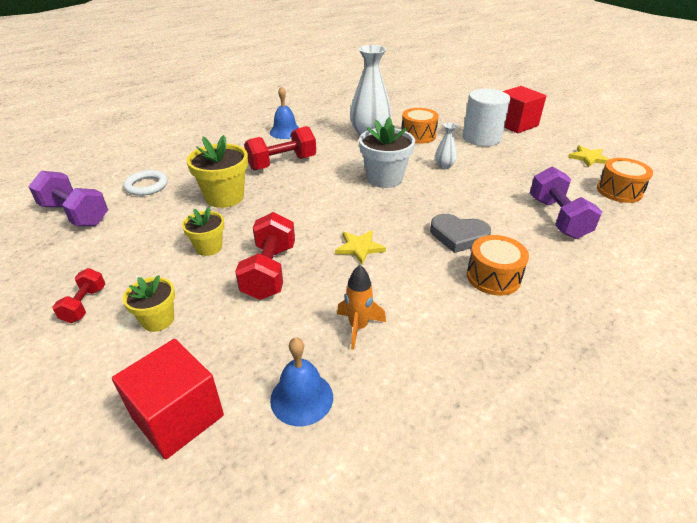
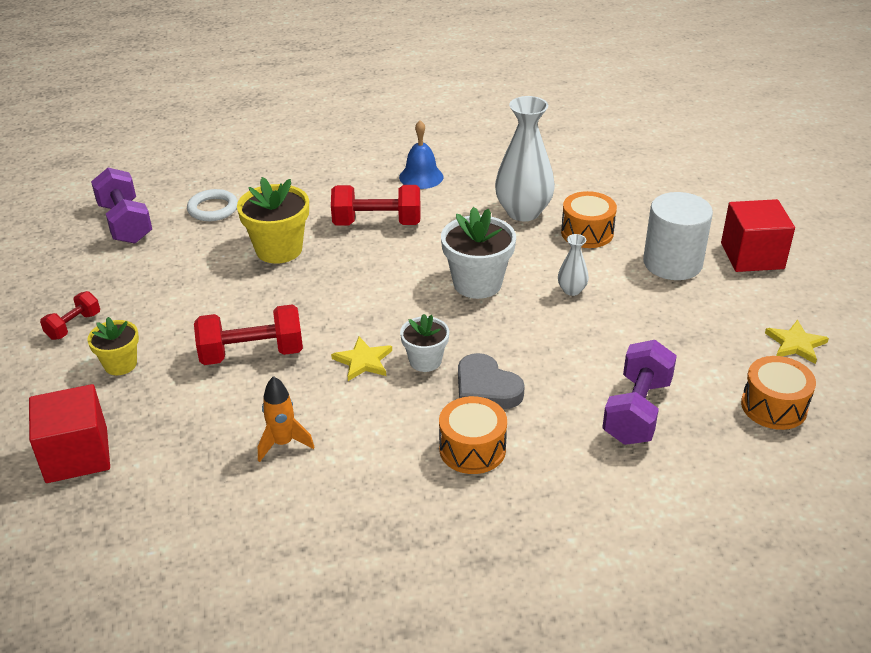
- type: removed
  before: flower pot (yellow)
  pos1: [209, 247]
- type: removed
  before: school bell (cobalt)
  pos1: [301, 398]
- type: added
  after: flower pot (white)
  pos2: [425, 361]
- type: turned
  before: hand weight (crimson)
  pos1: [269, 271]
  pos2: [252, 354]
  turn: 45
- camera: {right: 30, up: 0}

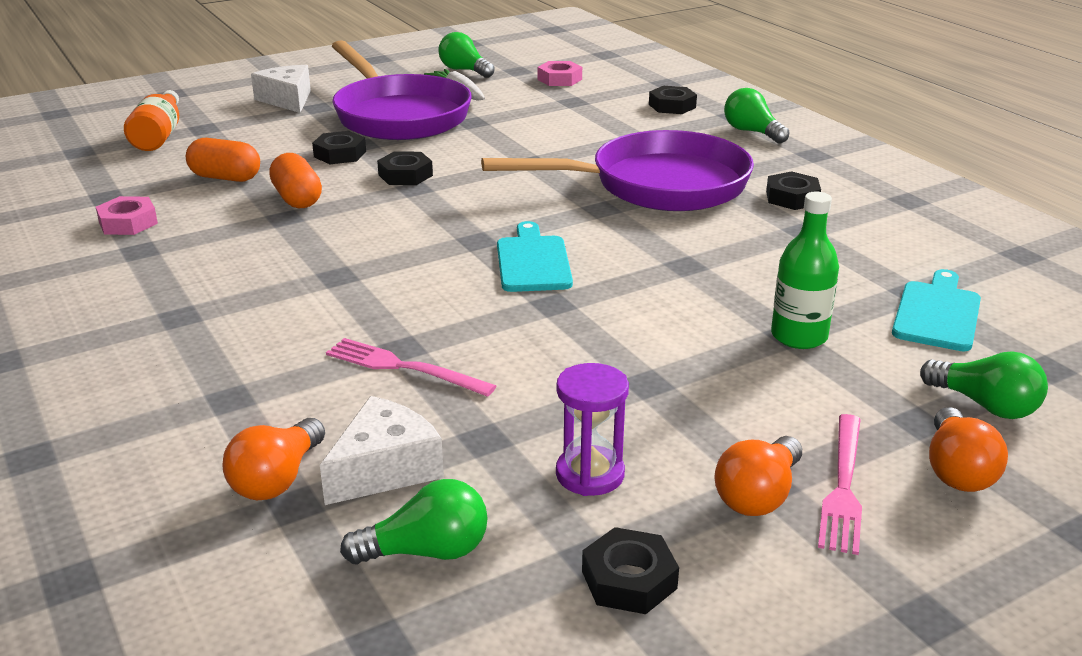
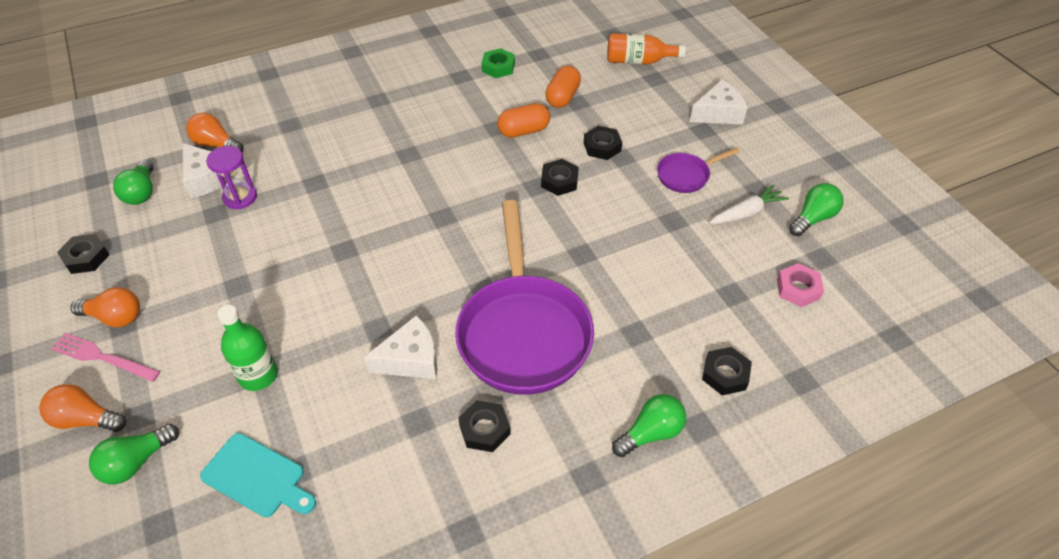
- type: removed
  before: table fork (rosy)
  pos1: [403, 367]
- type: removed
  before: cutting board (teal)
  pos1: [533, 261]
- type: added
  after: cheese (white)
  pos2: [410, 359]
- type: moved
  before: sand timer (violet)
  pos1: [590, 474]
  pos2: [240, 197]
- type: recoloured
  before: nut (rosy)
  after: nut (green)
  pos1: [128, 223]
  pos2: [498, 67]
- type: turned
  before: lightbulb (bright orange)
  pos1: [758, 496]
  pos2: [115, 317]
  turn: 150
- type: resized
  before: pan (violet)
  pos1: [398, 115]
  pos2: [686, 175]
  scale: 0.46
- camera: {right: 95, up: 20}

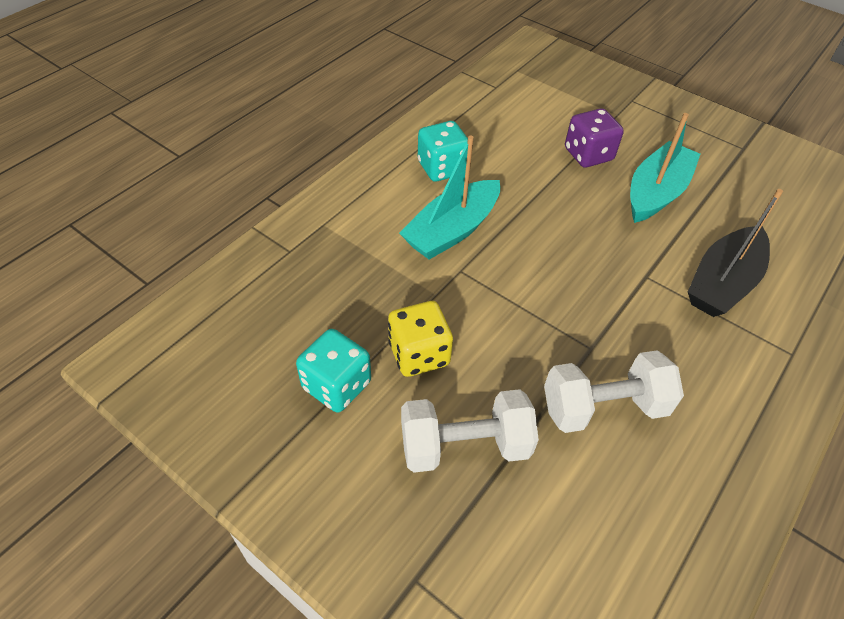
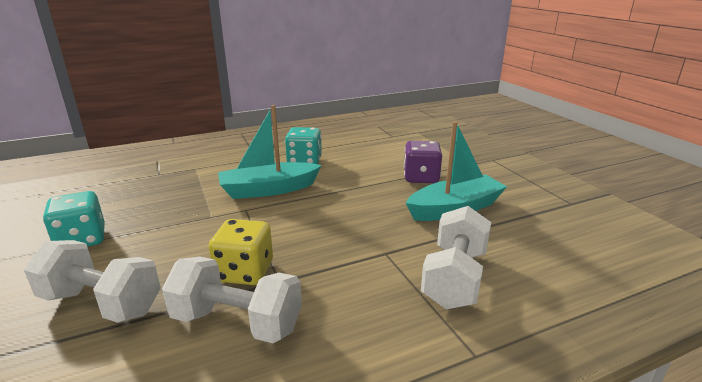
- type: moved
  before: die (yellow)
  pos1: [419, 354]
  pos2: [245, 272]
- type: replaced
  before: toy boat (jet-black)
  after: hand weight (white)
  pos1: [722, 282]
  pos2: [454, 278]
- camera: {right: 30, up: -25}

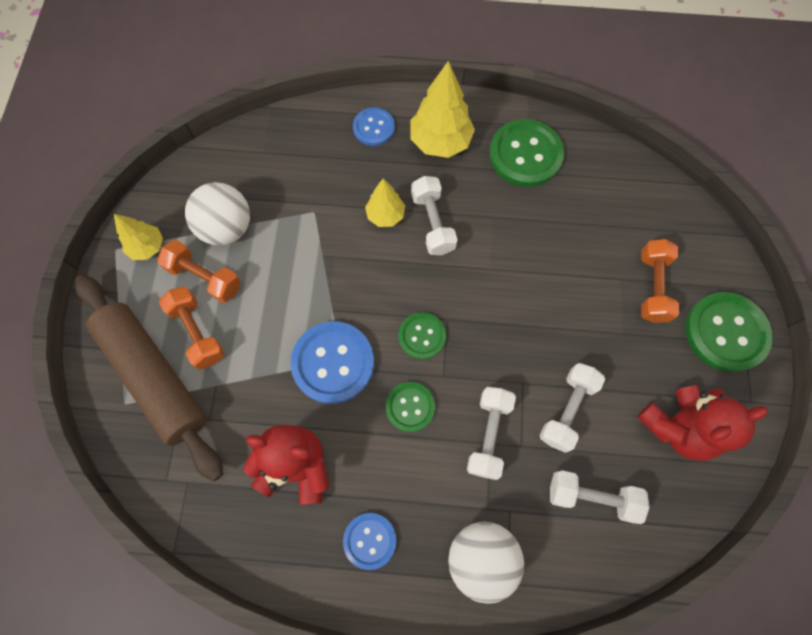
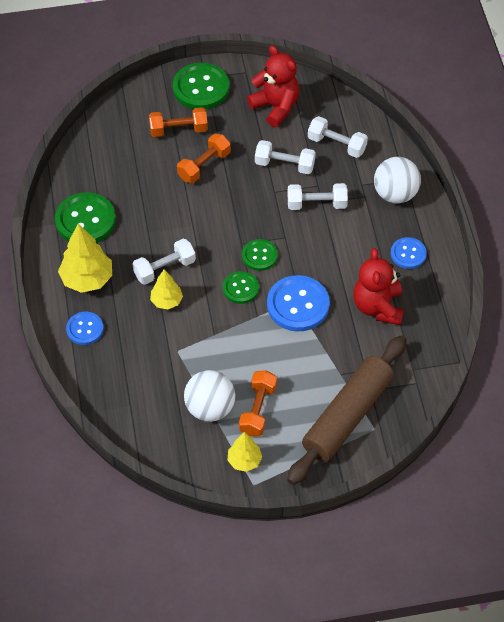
- type: moved
  before: hand weight (bright orange)
  pos1: [198, 332]
  pos2: [204, 166]
- type: moved
  before: button (green)
  pos1: [410, 407]
  pos2: [240, 288]
- type: turned
  before: hand weight (white)
  pos1: [592, 497]
  pos2: [337, 144]
  turn: -60
- camera: {right: -105, up: -15}

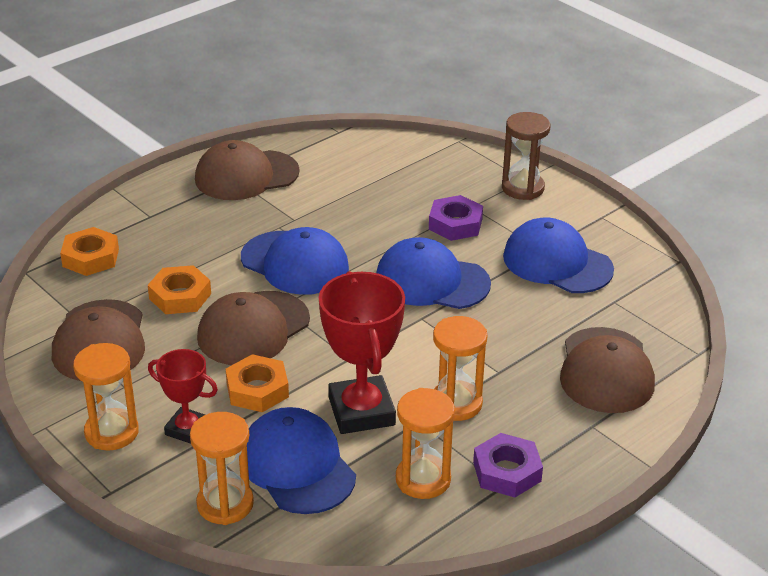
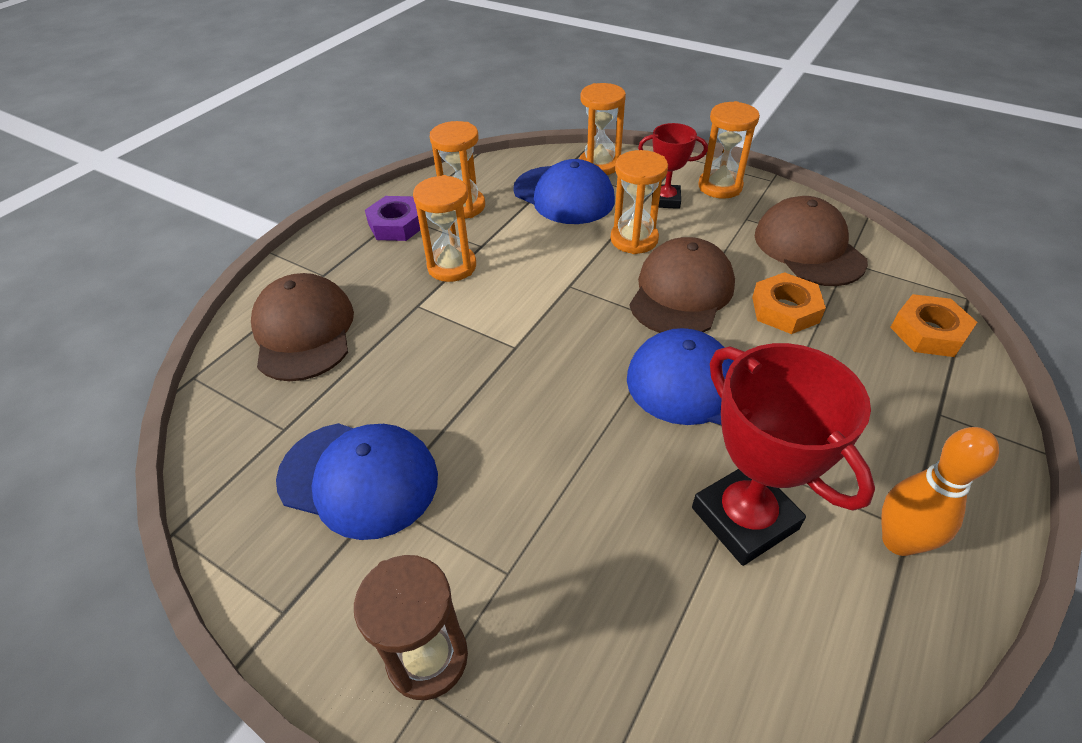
- type: removed
  before: cap (cobalt)
  pos1: [432, 281]
- type: removed
  before: nut (violet)
  pos1: [455, 224]
- type: moved
  before: prize cup (crimson)
  pos1: [361, 411]
  pos2: [744, 518]
- type: replaced
  before: cap (brown)
  after: tenpin (bright orange)
  pos1: [246, 175]
  pos2: [898, 541]
- type: replaced
  before: nut (bright orange)
  after: sand timer (bright orange)
  pos1: [257, 390]
  pos2: [634, 239]
- camera: {right: 165, up: 10}

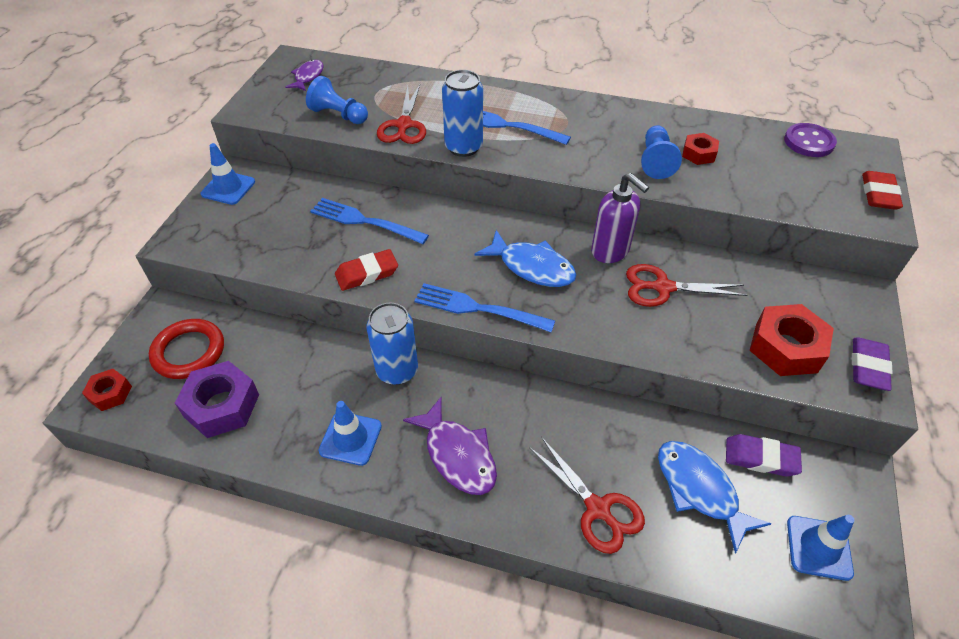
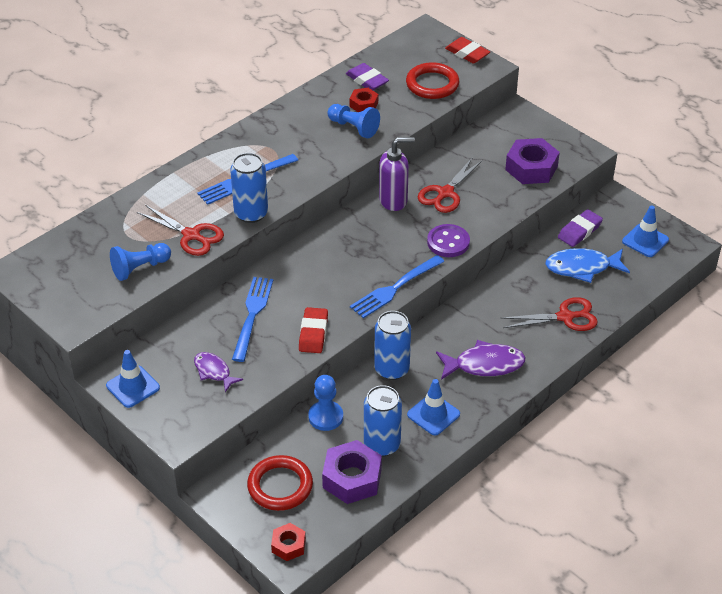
- type: removed
  before: toy fish (cobalt)
  pos1: [532, 267]
- type: added
  after: chess pawn (cobalt)
  pos2: [325, 417]
- type: added
  after: can (cobalt)
  pos2: [382, 445]
- type: added
  after: hoop (crimson)
  pos2: [432, 84]
- type: moved
  before: toy fish (violet)
  pos1: [308, 77]
  pos2: [214, 372]
- type: moved
  before: button (violet)
  pos1: [809, 142]
  pos2: [448, 242]
- type: moved
  before: eraser (violet)
  pos1: [868, 367]
  pos2: [367, 80]
- type: recoloured
  before: nut (crimson)
  after: nut (violet)
  pos1: [786, 347]
  pos2: [531, 168]
- type: turned
  before: table fork (cobalt)
  pos1: [364, 221]
  pos2: [252, 315]
  turn: 135
- camera: {right: -60, up: -5}

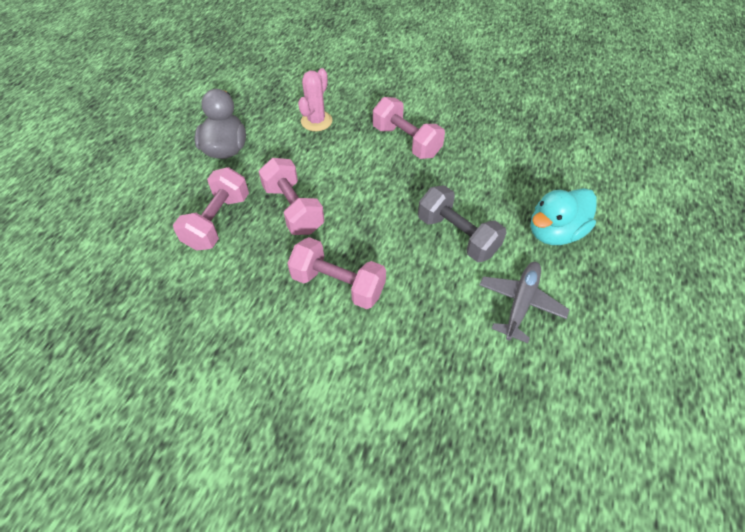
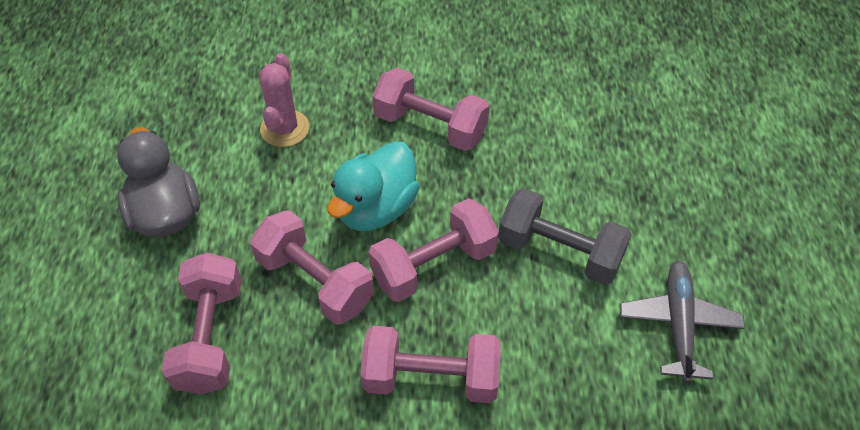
- type: added
  after: hand weight (rosy)
  pos2: [433, 265]
- type: moved
  before: duck (teal)
  pos1: [554, 232]
  pos2: [376, 208]
- camera: {right: -20, up: 0}

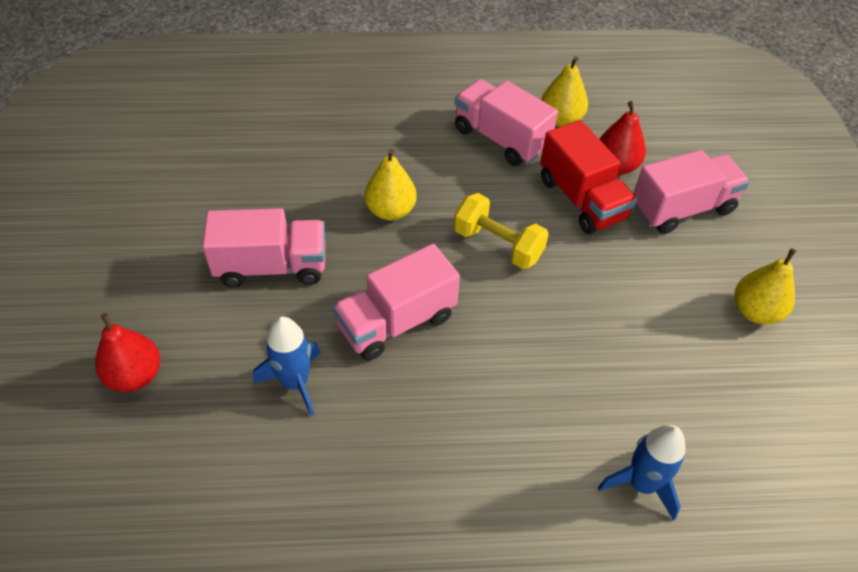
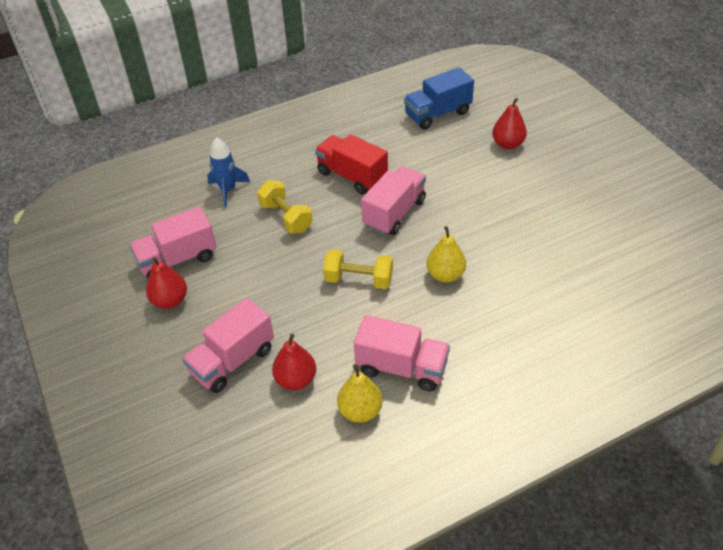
- type: removed
  before: rocket (cobalt)
  pos1: [295, 382]
- type: added
  after: hand weight (yellow)
  pos2: [286, 217]
- type: added
  after: truck (cobalt)
  pos2: [437, 114]
- type: moved
  before: truck (rosy)
  pos1: [272, 266]
  pos2: [177, 259]
- type: moved
  before: truck (crimson)
  pos1: [582, 199]
  pos2: [352, 176]
- type: recoloured
  before: toy pear (yellow)
  after: toy pear (crimson)
  pos1: [755, 311]
  pos2: [170, 300]
- camera: {right: 160, up: -5}

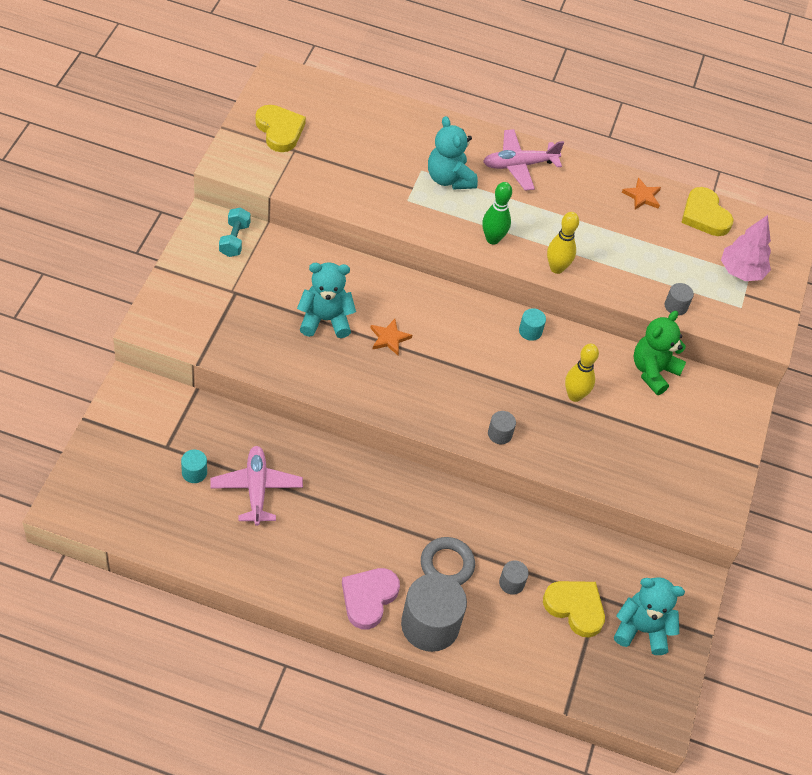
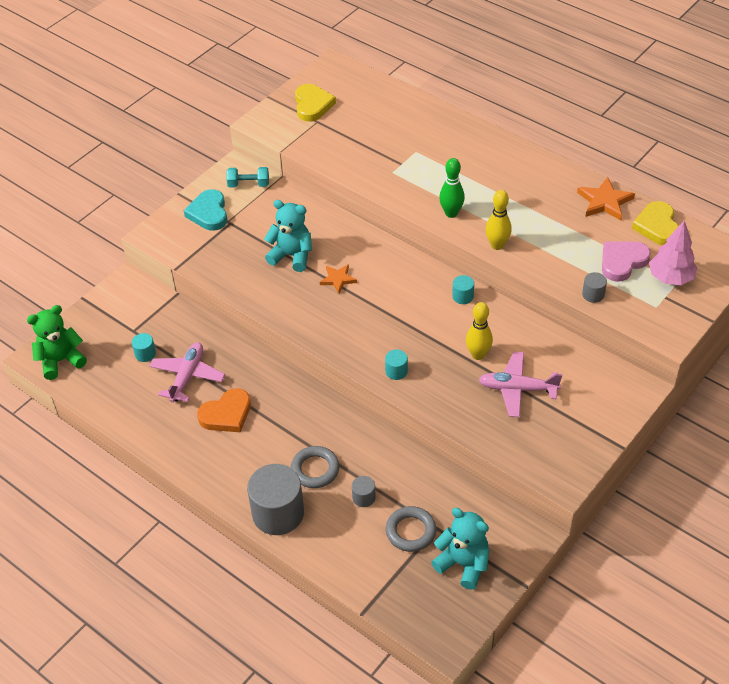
- type: removed
  before: teddy (teal)
  pos1: [449, 178]
- type: added
  after: heart (teal)
  pos2: [209, 213]
- type: added
  after: heart (bright orange)
  pos2: [226, 414]
- type: moved
  before: heart (rosy)
  pos1: [368, 598]
  pos2: [622, 262]
- type: moved
  before: aeroplane (rosy)
  pos1: [519, 165]
  pos2: [517, 389]
- type: moved
  before: teddy (green)
  pos1: [653, 371]
  pos2: [61, 360]
- type: replaced
  before: heart (yellow)
  after: hoop (gray)
  pos1: [575, 608]
  pos2: [411, 531]
- type: recoloured
  before: cylinder shape (gray)
  after: cylinder shape (teal)
  pos1: [499, 434]
  pos2: [396, 371]
- type: turned
  before: hand weight (teal)
  pos1: [234, 240]
  pos2: [248, 184]
  turn: 60
- type: resized
  before: five-pointed star (bright orange)
  pos1: [642, 196]
  pos2: [604, 202]
  scale: 1.54
- camera: {right: 30, up: -5}

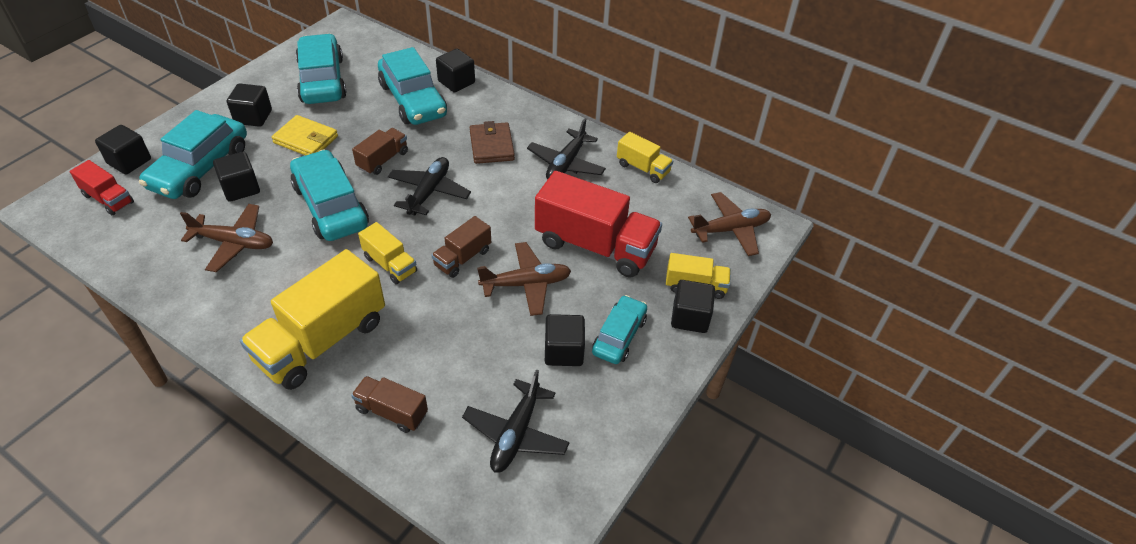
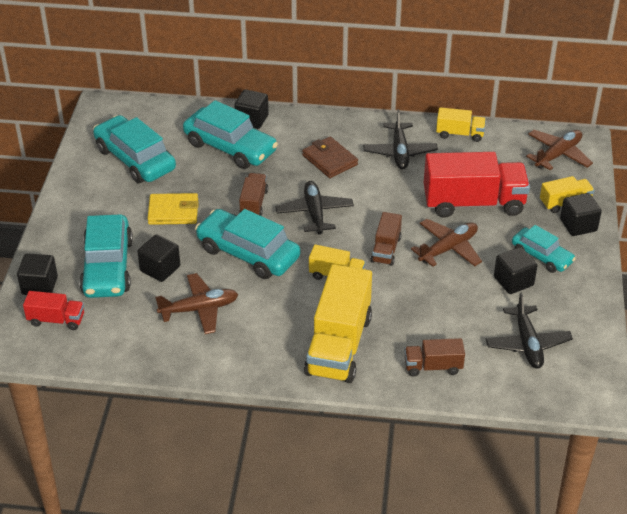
- type: removed
  before: solid cube (jet-black)
  pos1: [253, 117]
- type: turned
  before: automobile (teal)
  pos1: [619, 336]
  pos2: [541, 256]
  turn: 135
- camera: {right: -25, up: -5}

